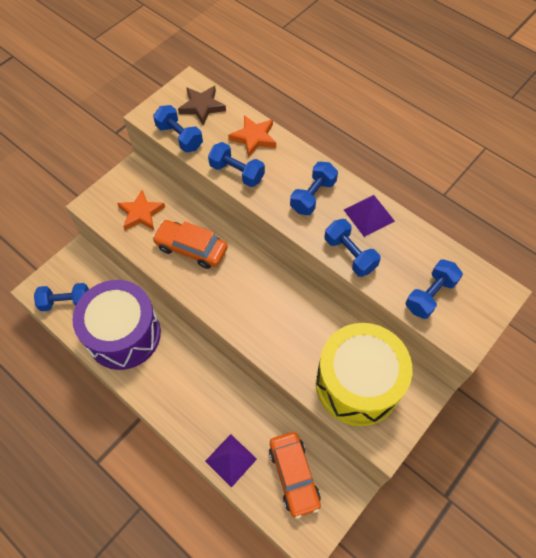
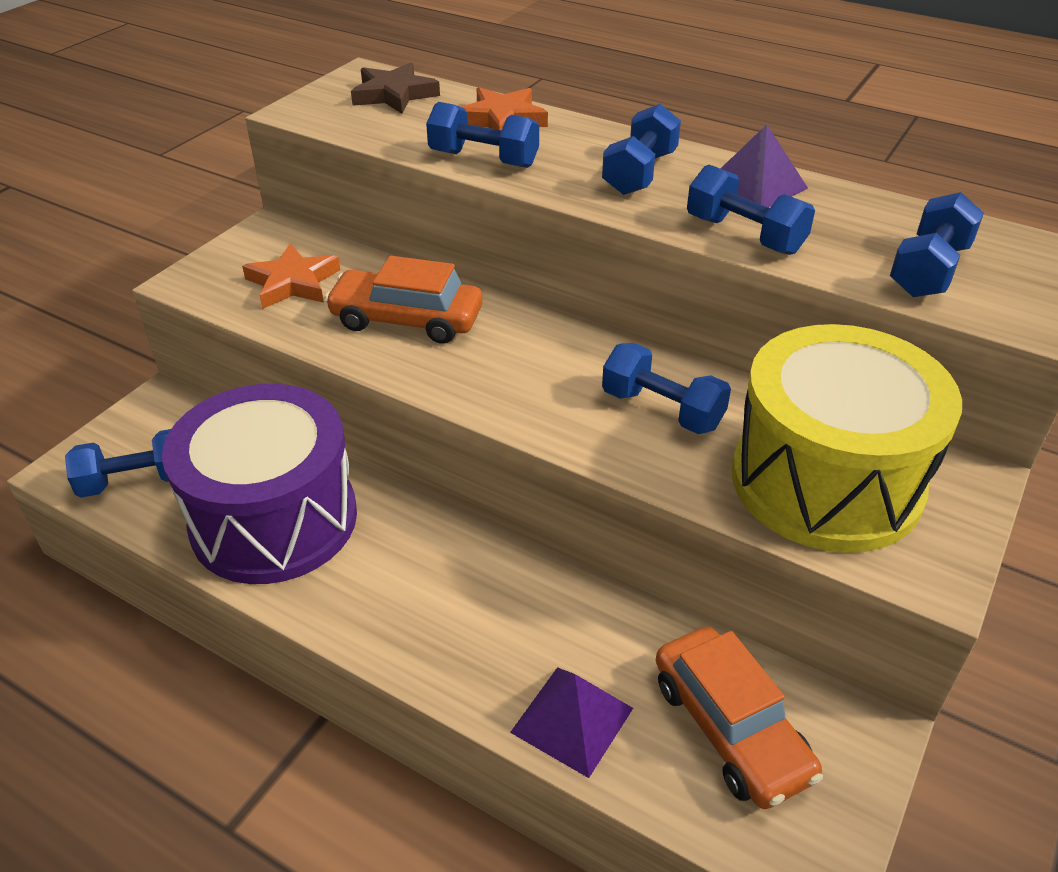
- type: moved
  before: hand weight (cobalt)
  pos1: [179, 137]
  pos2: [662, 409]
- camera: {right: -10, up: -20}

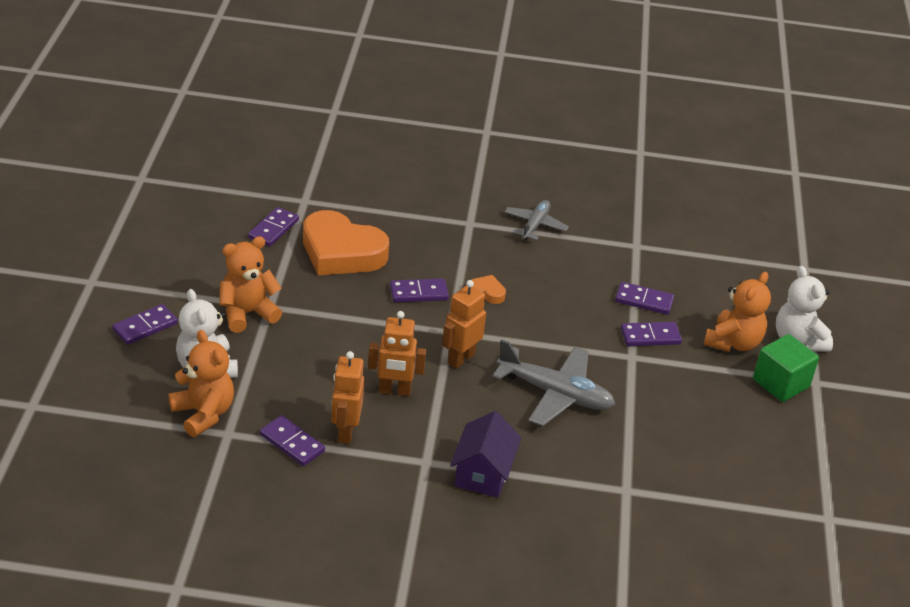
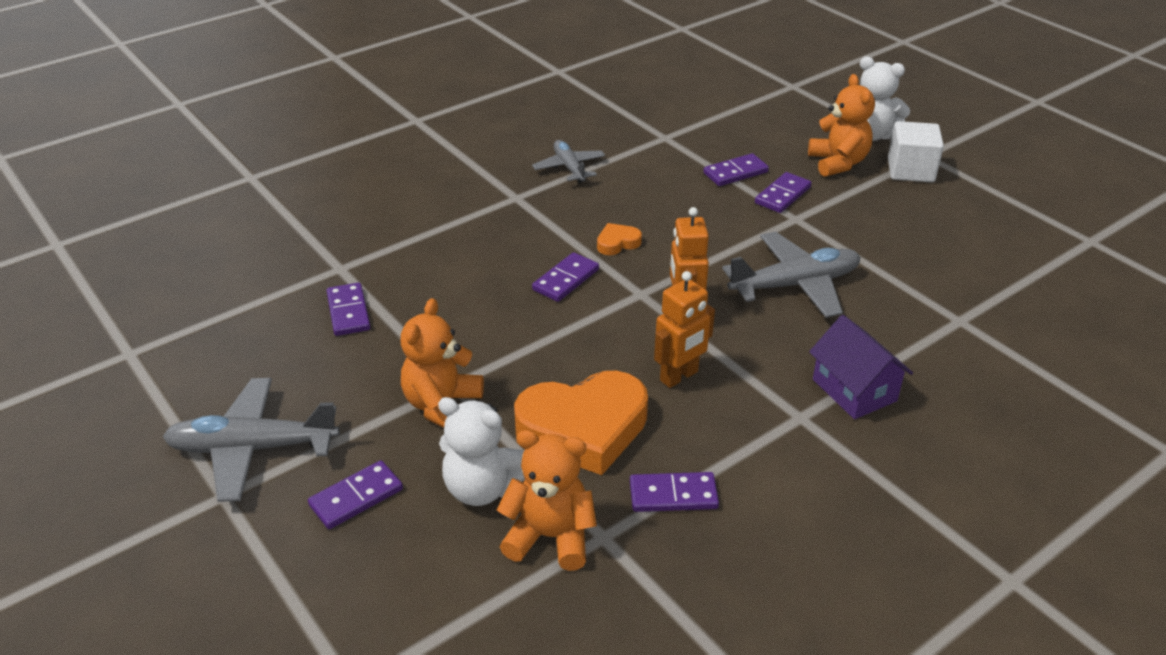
- type: removed
  before: robot figure (bright orange)
  pos1: [345, 432]
- type: added
  after: aeroplane (gray)
  pos2: [252, 448]
- type: moved
  before: heart (bright orange)
  pos1: [341, 252]
  pos2: [583, 428]
- type: recoloured
  before: solid cube (green)
  after: solid cube (white)
  pos1: [781, 383]
  pos2: [910, 170]
- type: turned
  before: domino piece (violet)
  pos1: [145, 327]
  pos2: [356, 497]
  turn: 45
- camera: {right: -40, up: 0}

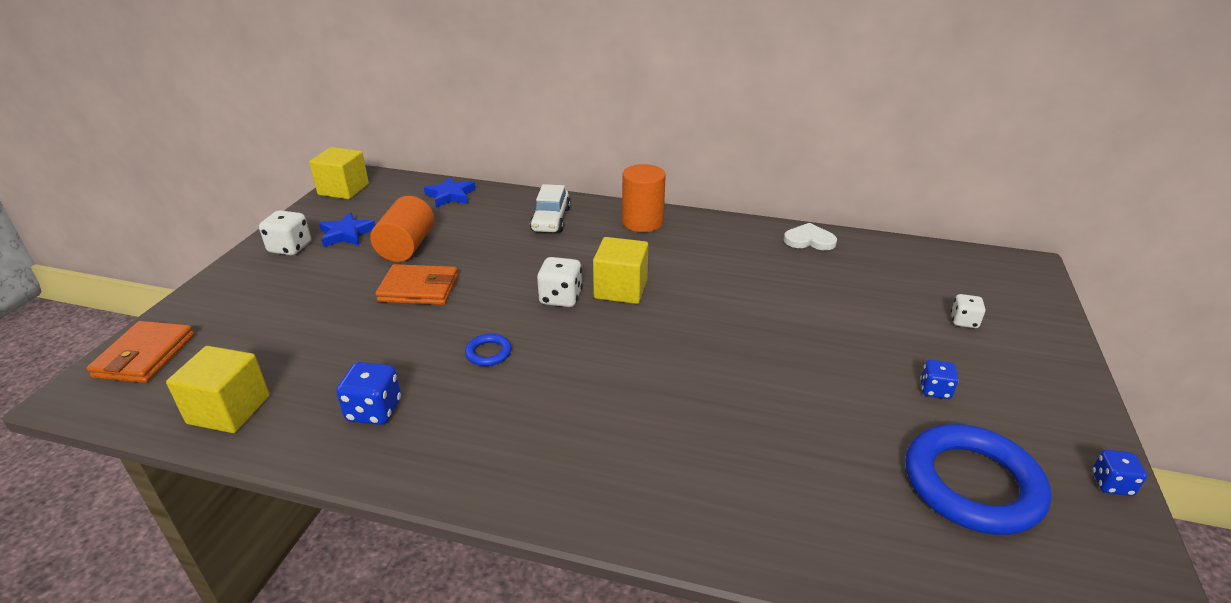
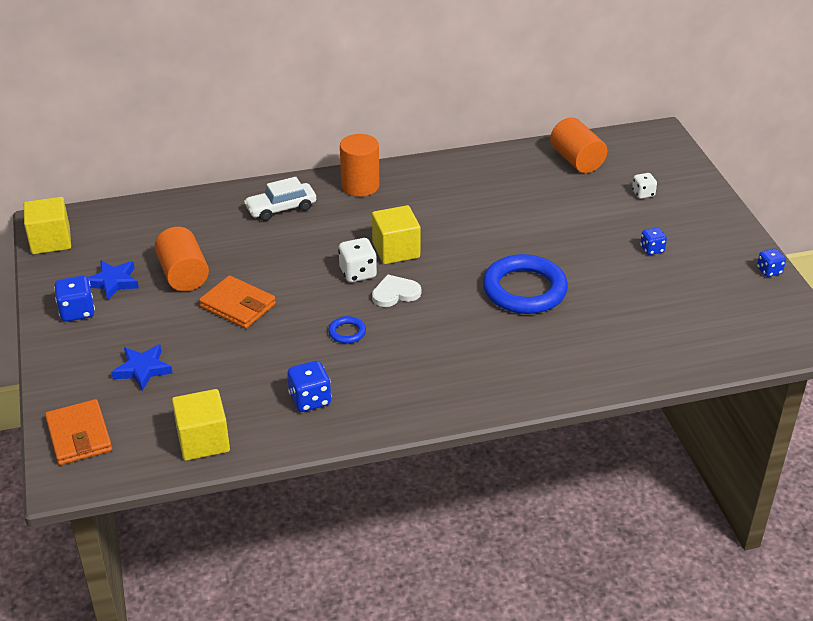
- type: added
  after: cylinder shape (bright orange)
  pos2: [576, 160]
- type: moved
  before: five-pointed star (cobalt)
  pos1: [450, 196]
  pos2: [142, 369]
- type: moved
  before: heart (white)
  pos1: [809, 240]
  pos2: [395, 293]
- type: moved
  before: hoop (cobalt)
  pos1: [972, 484]
  pos2: [524, 290]
- type: recoloured
  before: die (white)
  after: die (cobalt)
  pos1: [290, 248]
  pos2: [77, 312]
- type: turned
  before: wallet (bright orange)
  pos1: [419, 289]
  pos2: [238, 305]
  turn: 60
- type: turned
  before: automobile (white)
  pos1: [551, 220]
  pos2: [281, 208]
  turn: 90
- camera: {right: -30, up: 5}

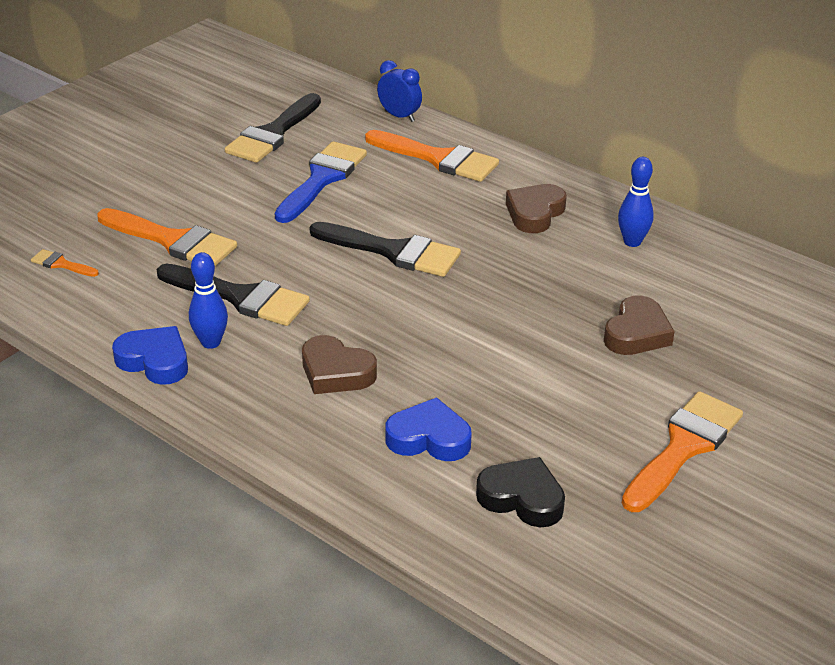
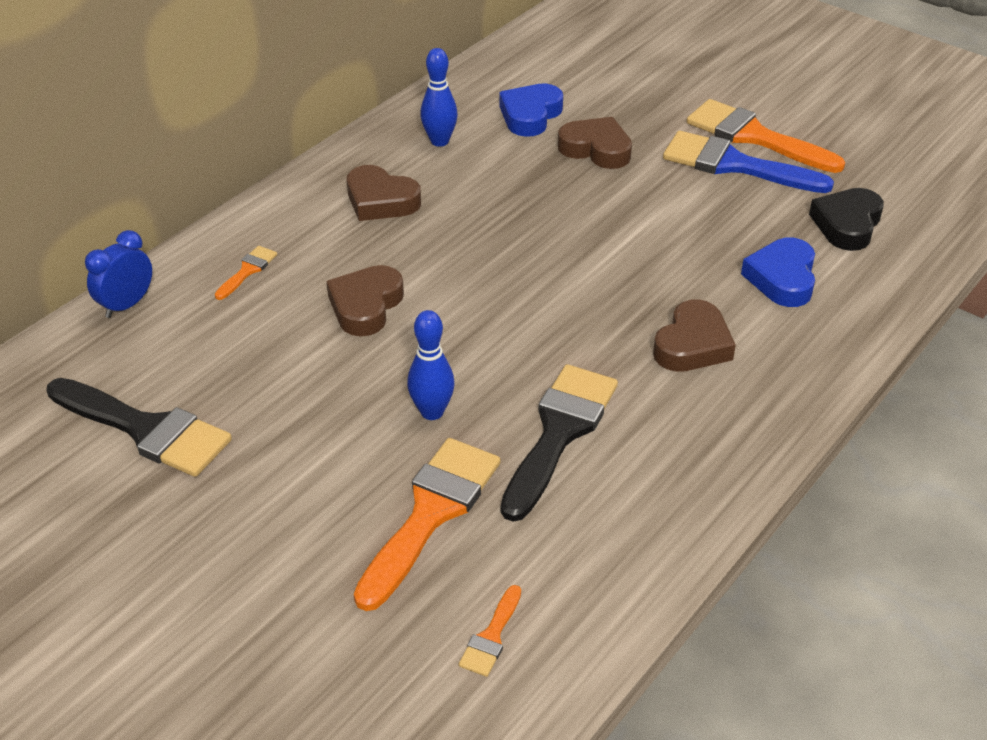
- type: removed
  before: brush (jet-black)
  pos1: [393, 251]
- type: added
  after: heart (brown)
  pos2: [366, 306]
- type: moved
  before: heart (cobalt)
  pos1: [155, 361]
  pos2: [530, 115]
- type: moved
  before: tenpin (cobalt)
  pos1: [211, 342]
  pos2: [432, 412]
- type: moved
  before: brush (cobalt)
  pos1: [322, 179]
  pos2: [734, 165]
- type: resized
  before: brush (bright orange)
  pos1: [438, 159]
  pos2: [248, 271]
  scale: 0.46
- camera: {right: -90, up: 5}

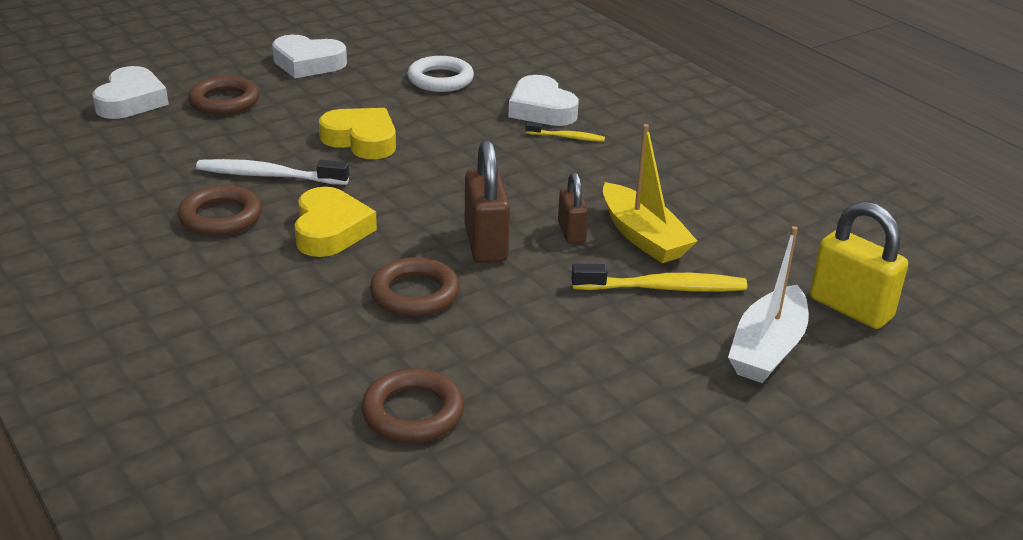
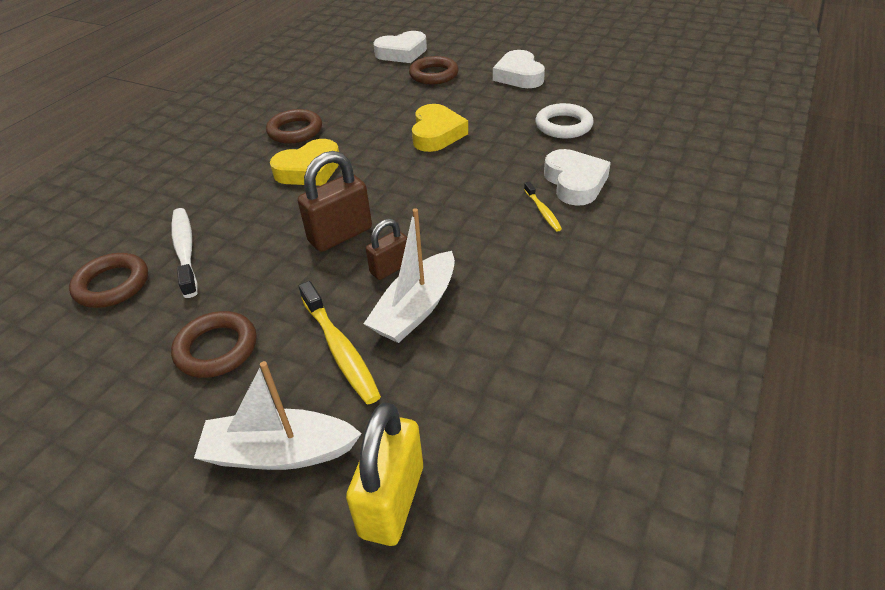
- type: moved
  before: dental brush (white)
  pos1: [268, 176]
  pos2: [185, 250]
- type: moved
  before: hoop (brown)
  pos1: [415, 293]
  pos2: [216, 348]
- type: recoloured
  before: toy boat (yellow)
  after: toy boat (white)
  pos1: [643, 236]
  pos2: [416, 309]
- type: turned
  before: heart (white)
  pos1: [541, 109]
  pos2: [575, 182]
  turn: 135
- camera: {right: 65, up: 10}

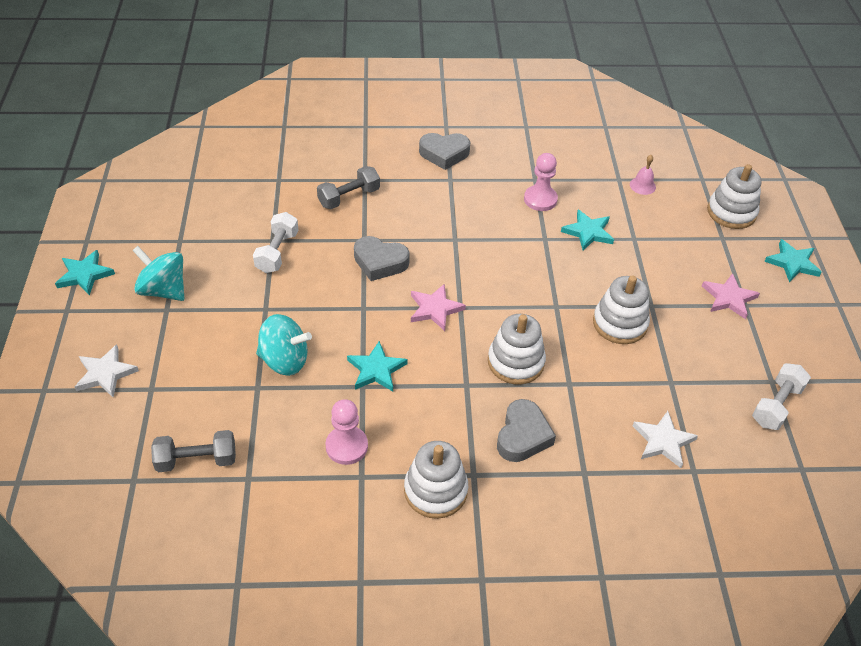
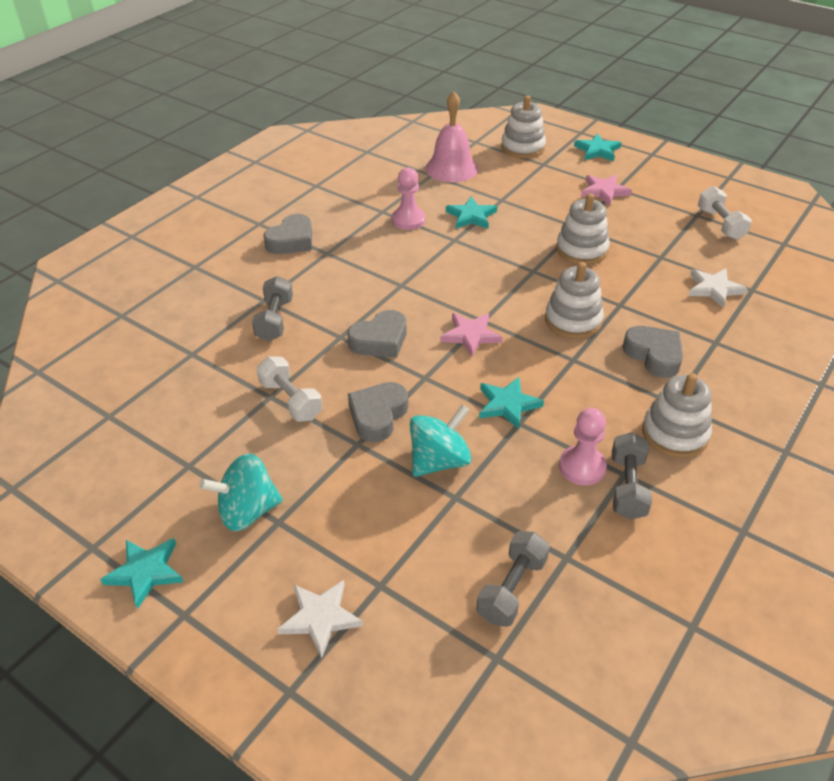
- type: added
  after: heart (gray)
  pos2: [378, 415]
- type: added
  after: hand weight (gray)
  pos2: [627, 487]
- type: resized
  before: school bell (rosy)
  pos1: [642, 186]
  pos2: [451, 168]
  scale: 2.13
- camera: {right: -50, up: -5}

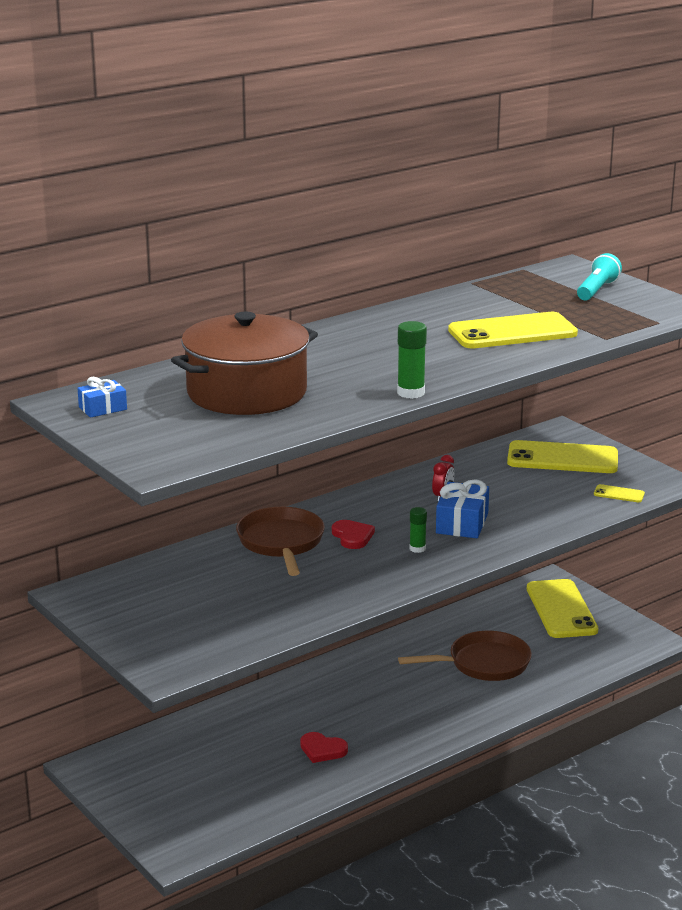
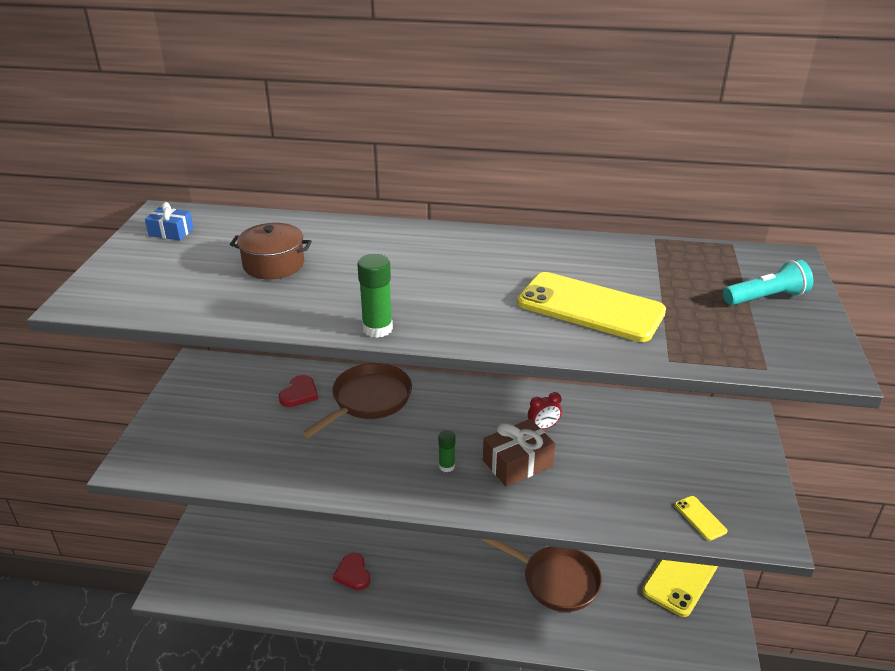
- type: removed
  before: smartphone (yellow)
  pos1: [562, 458]
- type: moved
  before: heart (crimson)
  pos1: [352, 536]
  pos2: [299, 394]
- type: recoloured
  before: wrapped gift (cobalt)
  after: wrapped gift (brown)
  pos1: [462, 523]
  pos2: [517, 463]
- type: resized
  before: cooking pot (brown)
  pos1: [247, 392]
  pos2: [274, 264]
  scale: 0.52
- camera: {right: 45, up: 10}

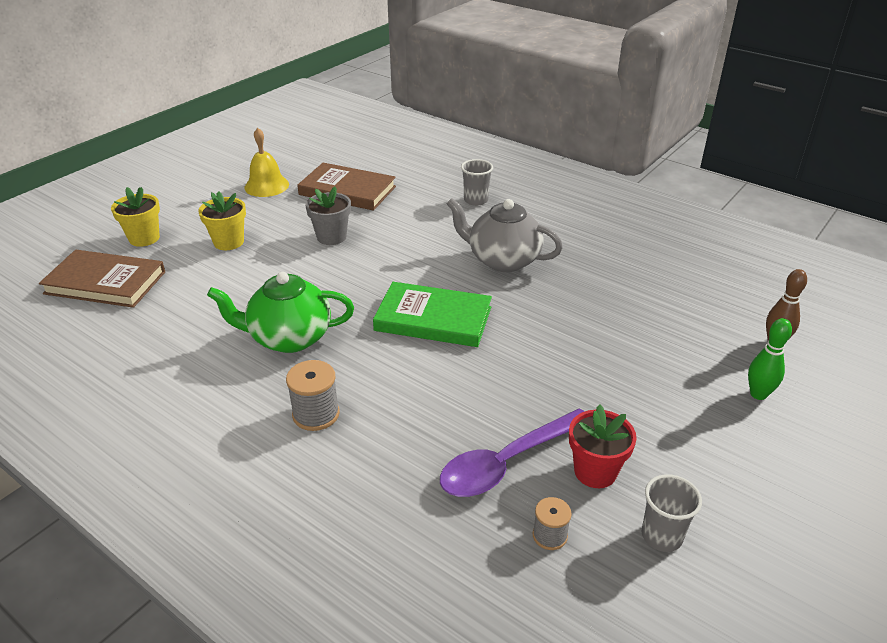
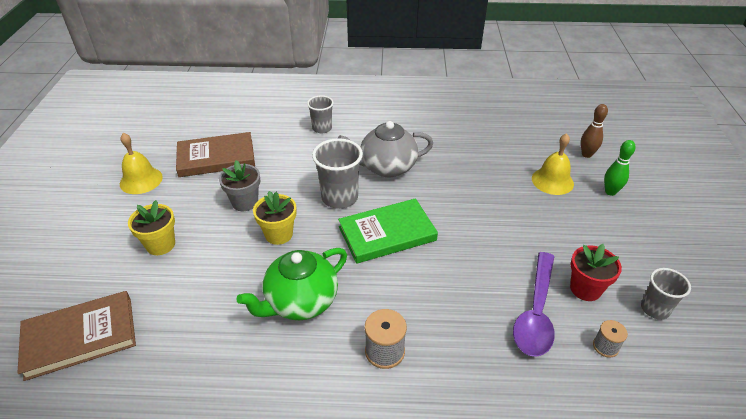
- type: added
  after: tumbler (gray)
  pos2: [339, 198]
- type: added
  after: school bell (yellow)
  pos2: [552, 181]
- type: moved
  before: flower pot (yellow)
  pos1: [144, 238]
  pos2: [279, 234]
- camera: {right: -35, up: 5}

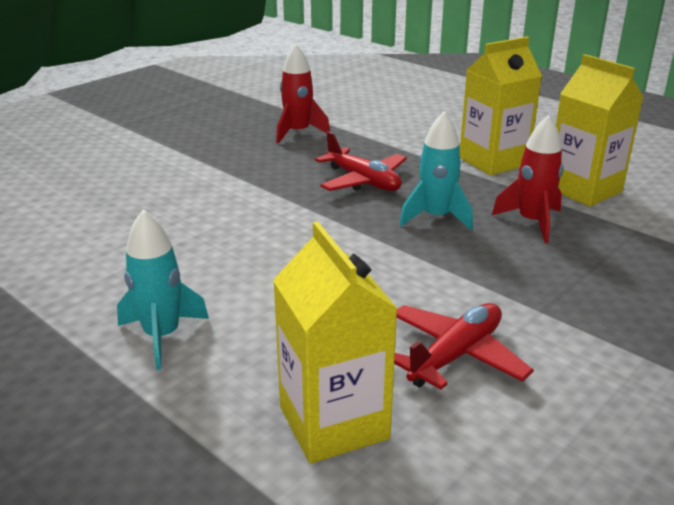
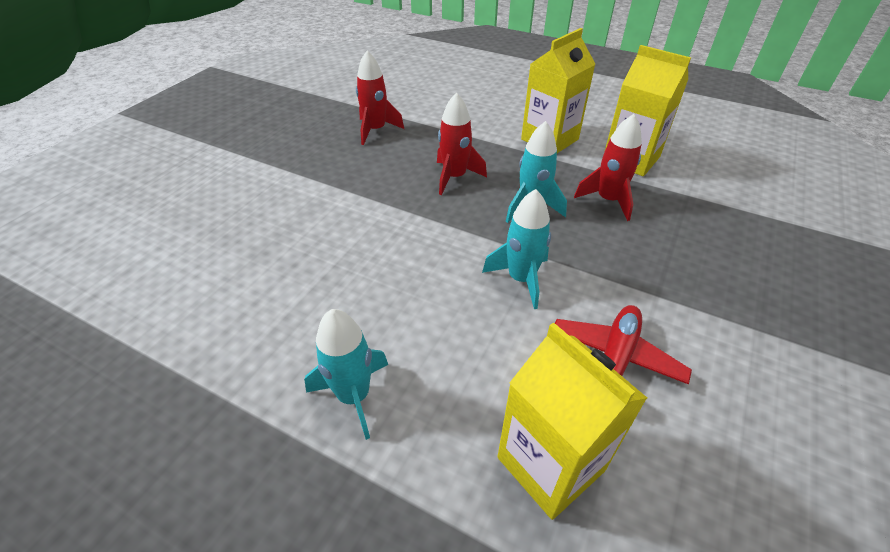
- type: added
  after: rocket (teal)
  pos2: [521, 279]
- type: replaced
  before: aeroplane (crimson)
  after: rocket (crimson)
  pos1: [363, 181]
  pos2: [454, 177]
- camera: {right: -15, up: 15}

